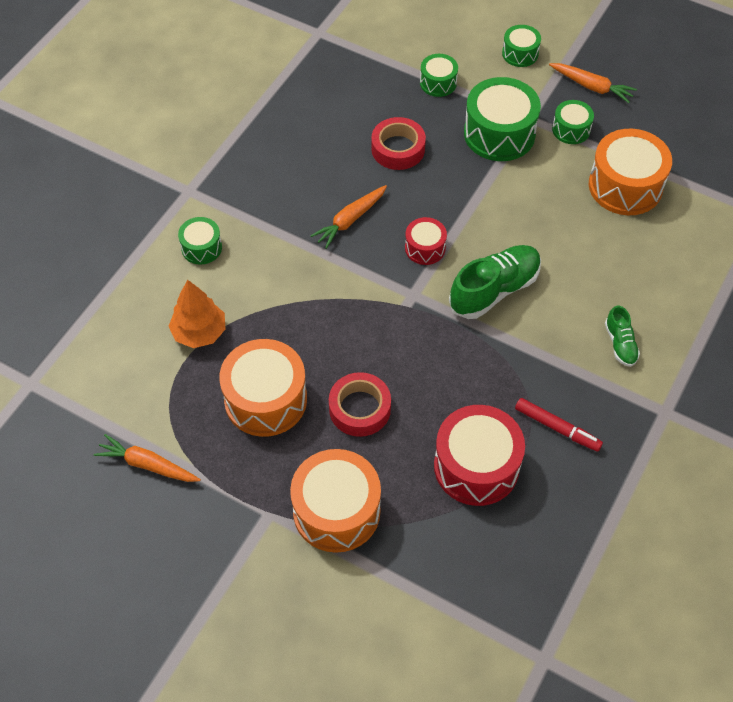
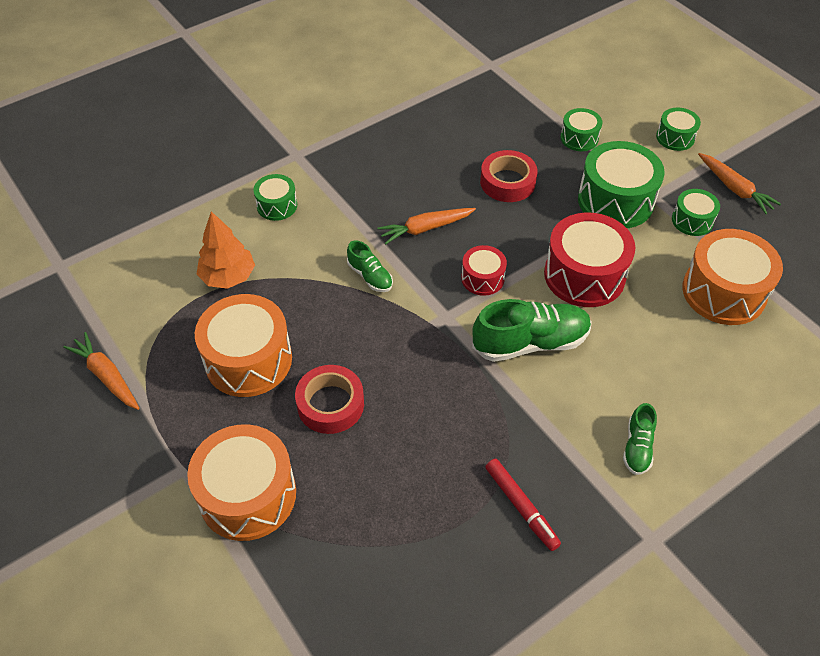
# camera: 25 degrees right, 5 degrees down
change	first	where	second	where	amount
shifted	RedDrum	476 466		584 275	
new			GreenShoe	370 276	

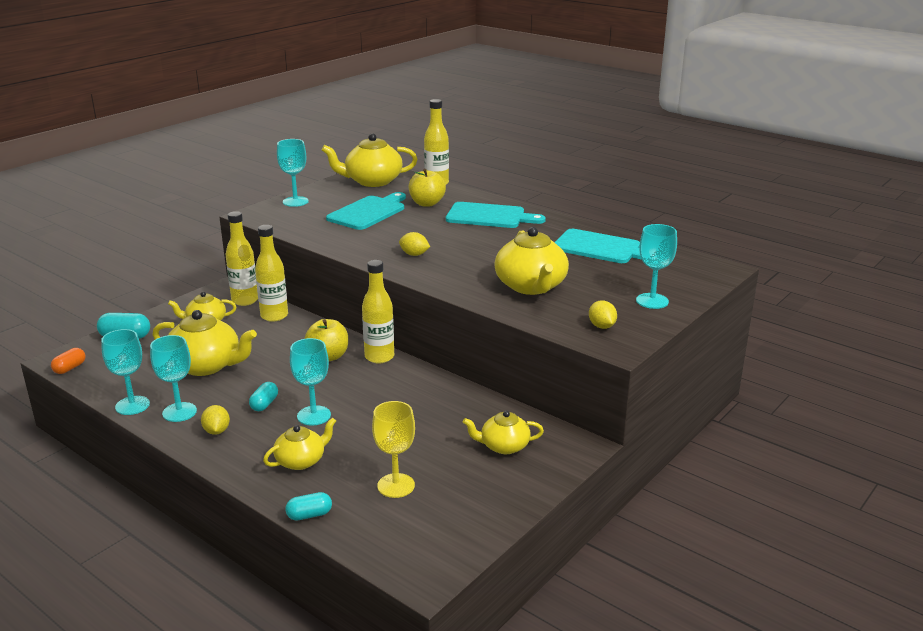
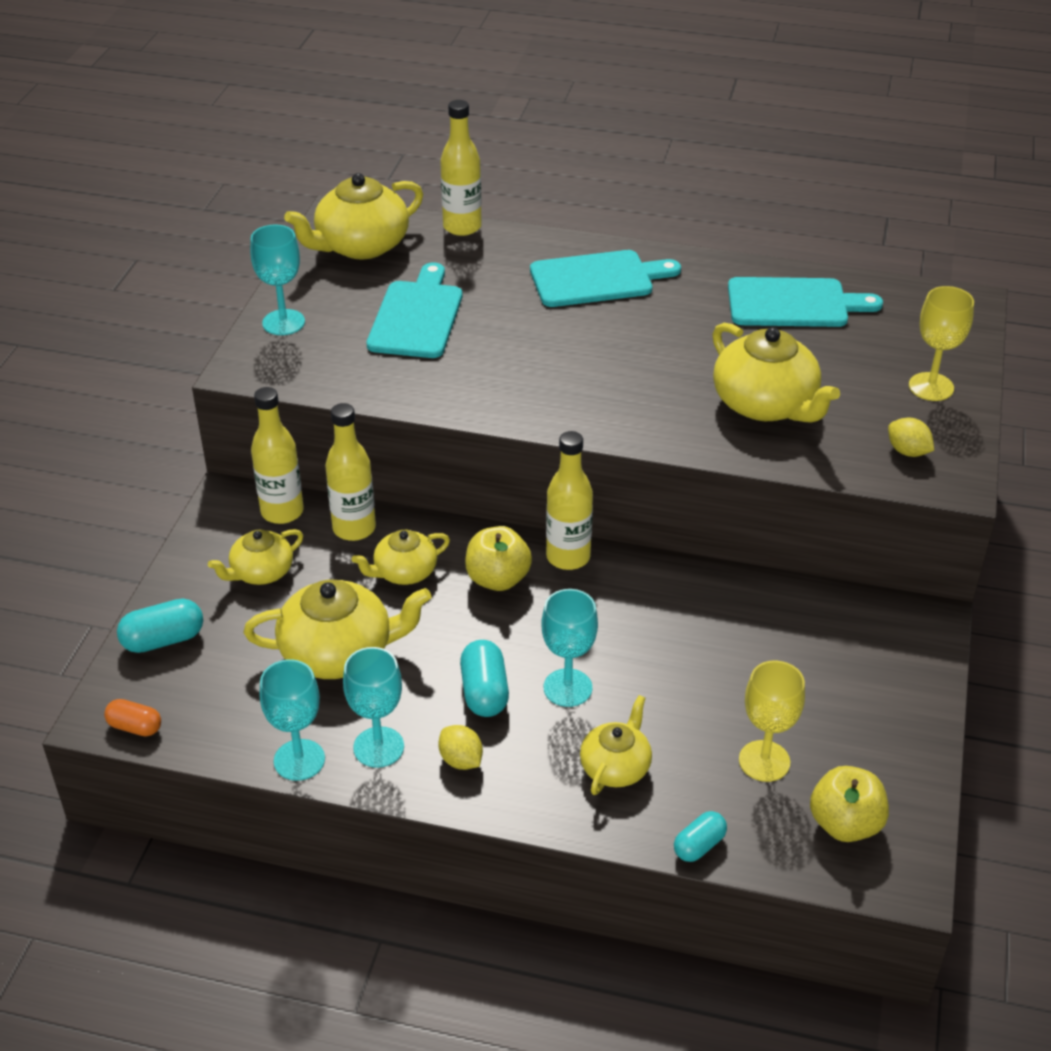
# camera: 25 degrees left, 15 degrees up
change	first	where	second	where	amount
shifted	YellowApple	427 203		845 824	
repainted	TurquoiseGoblet	652 301	YellowGoblet	931 387	
gone	YellowLemon	414 254			
rotated	OrangeCapsule	70 368		135 727	75 degrees counterclockwise
scaled	TurquoiseCapsule	264 404		484 692	x1.51
shifted	YellowTeapot	503 446		404 572	

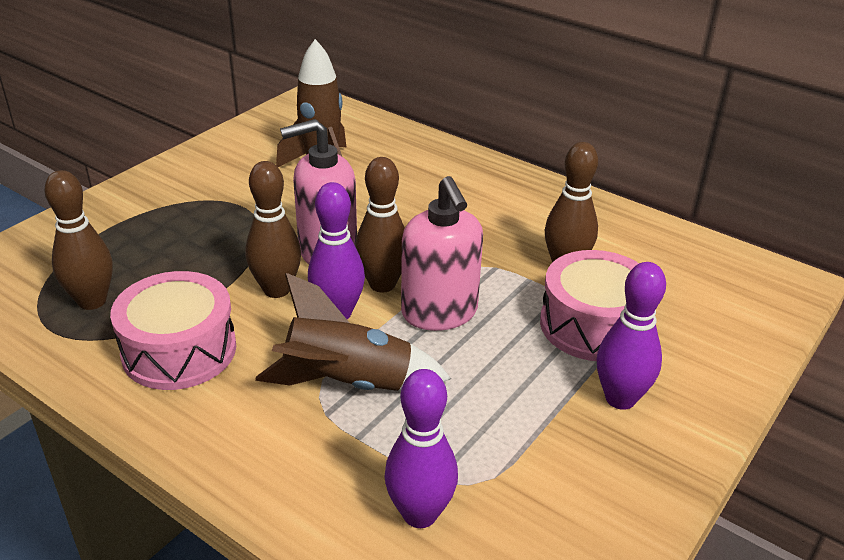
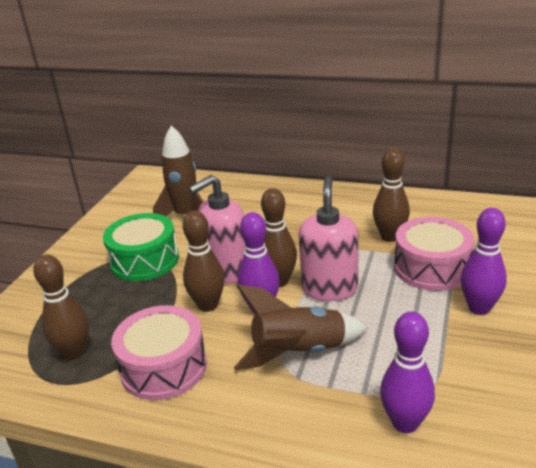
# camera: 15 degrees left, 5 degrees down
change	first	where	second	where	amount
rotated	PinkSoapDispenser	439 313		329 288	135 degrees counterclockwise
new			GreenDrum	144 260	

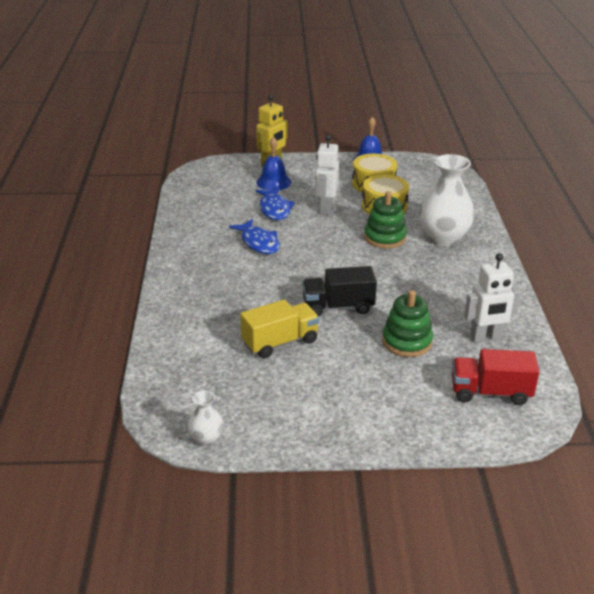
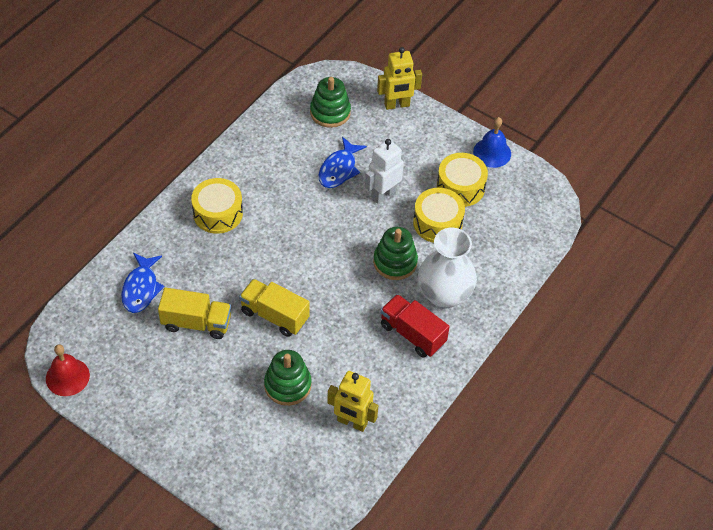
# camera: 35 degrees right, 20 degrees up
change	first	where	second	where	amount
gone	BlueBell	273 182			
shifted	BlueFish	258 243		141 288	
repainted	WhiteRobot	486 337	YellowRobot	352 422	
repainted	BlackTruck	338 307	YellowTruck	274 315	
shifted	RedTruck	490 392		412 334	
swapped	WhiteVase	206 438	RedBell	67 377	
new			GreenStackingToy	330 112	
new			YellowDrum	218 213	

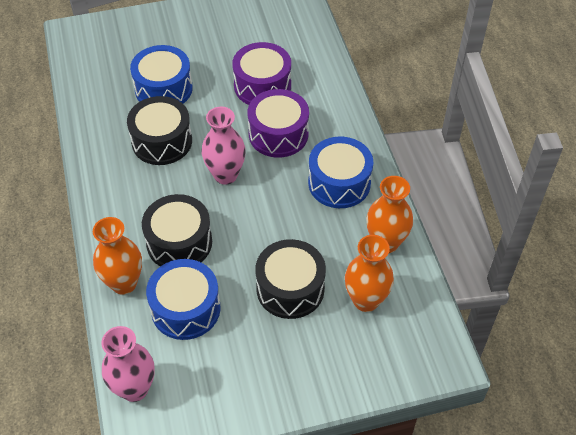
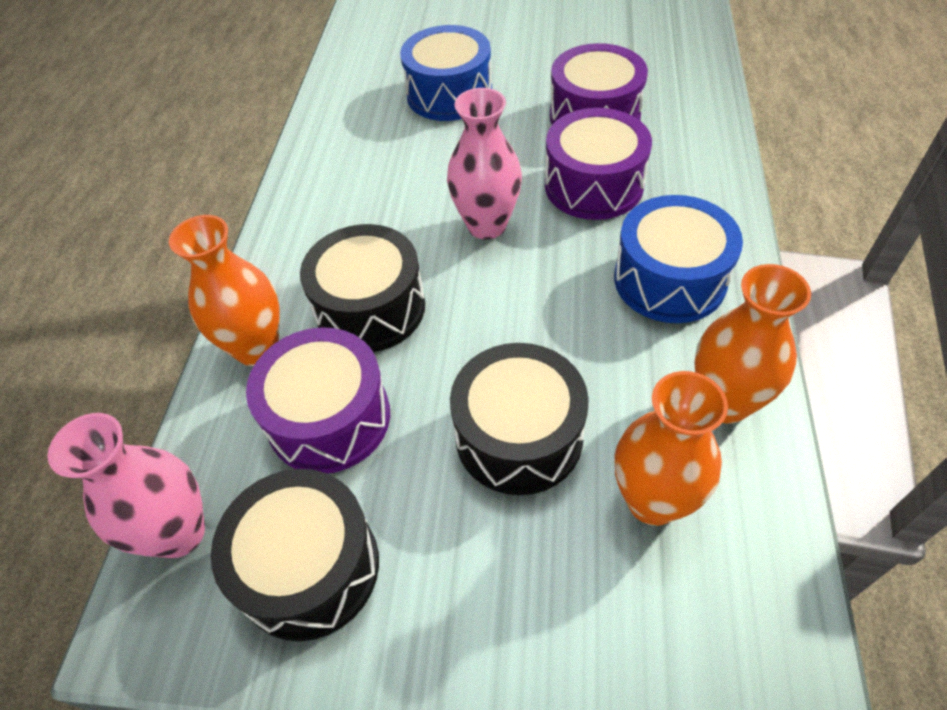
# camera: 25 degrees right, 0 degrees up
change	first	where	second	where	amount
shifted	BlackDrum	162 141		309 567	
repainted	BlueDrum	185 309	PurpleDrum	329 418	

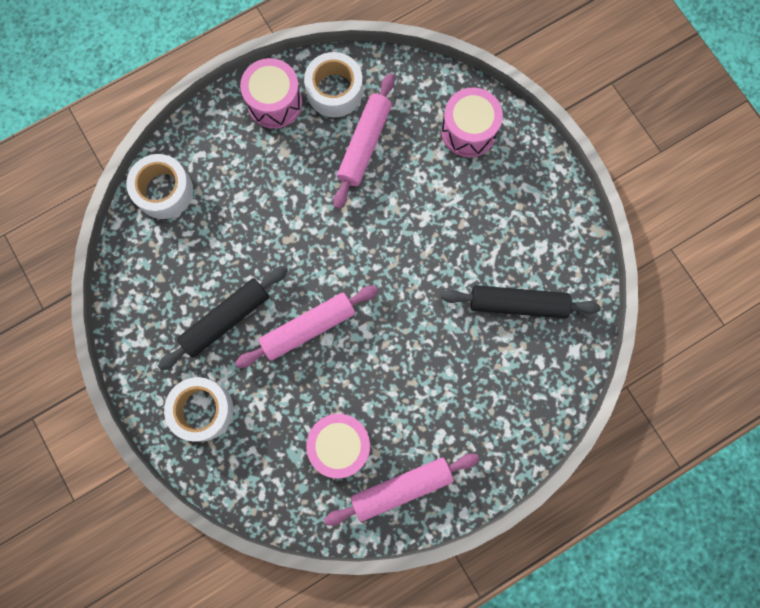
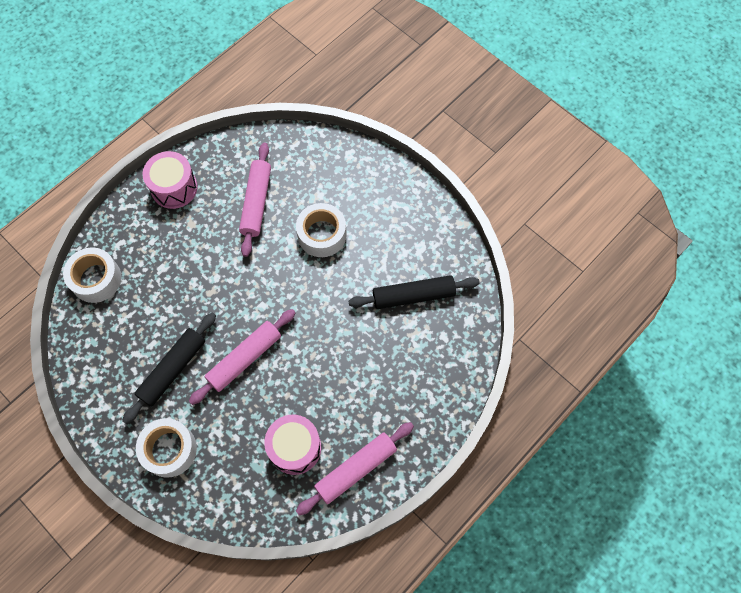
# camera: 15 degrees left, 10 degrees down
change	first	where	second	where	amount
shifted	WhiteTape	334 91		322 235	
gone	PinkDrum	468 131			

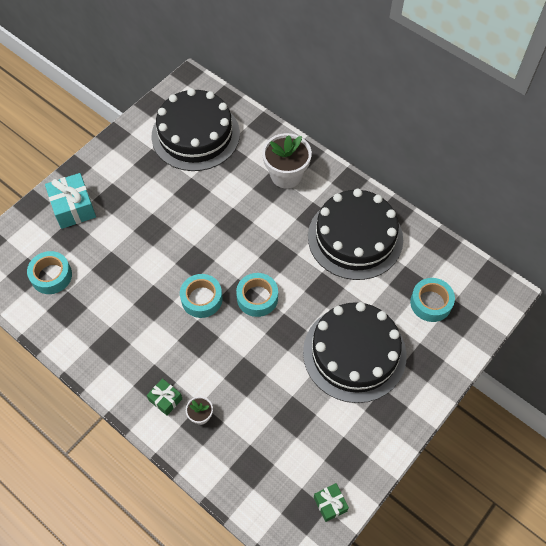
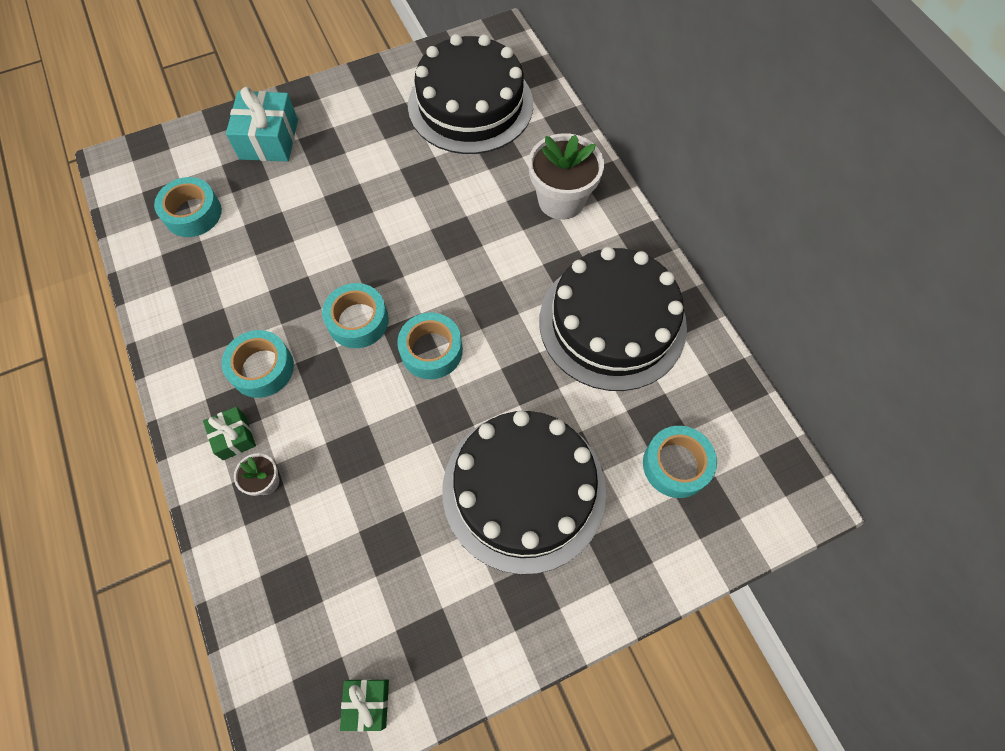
# camera: 25 degrees right, 5 degrees up
change	first	where	second	where	amount
new			TurquoiseTape	262 368	

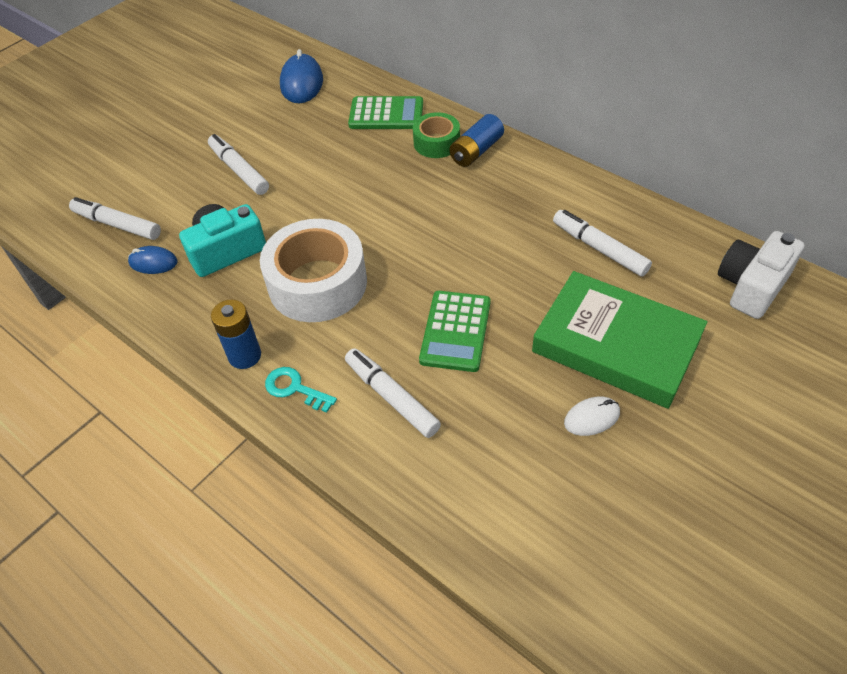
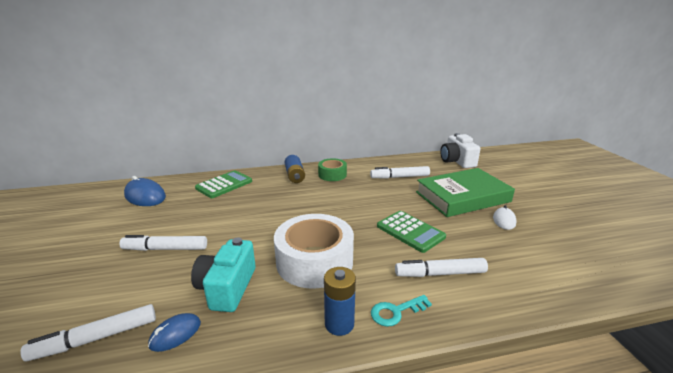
# camera: 55 degrees left, 25 degrees down
change	first	where	second	where	amount
shifted	GreenTape	436 143		332 175	

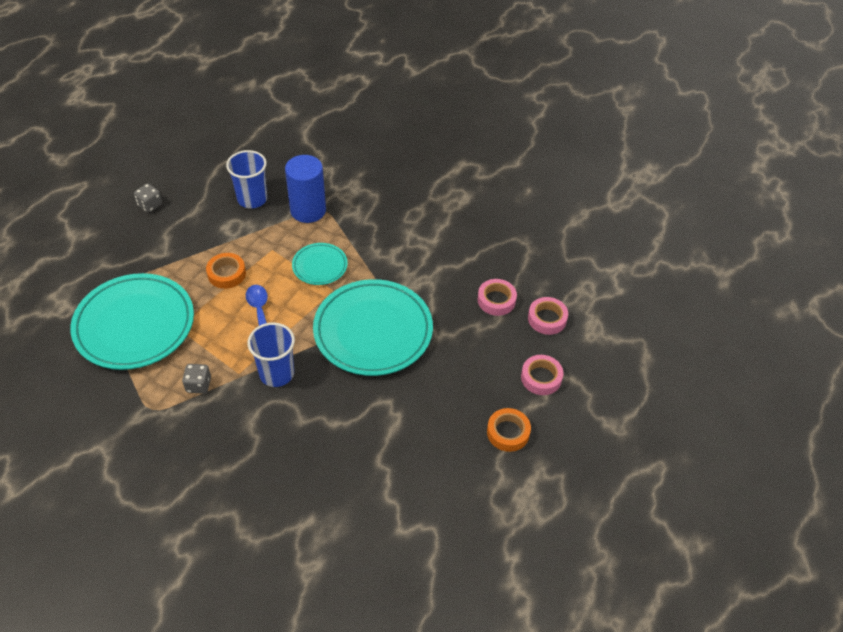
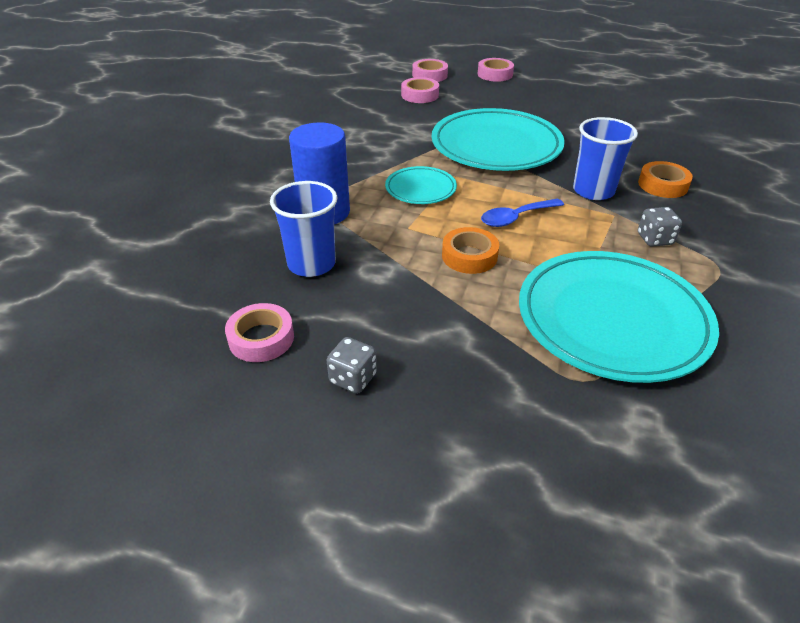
# camera: 100 degrees left, 10 degrees down
change	first	where	second	where	amount
shifted	OrangeTape	508 432		663 185	
new			PinkTape	261 338	

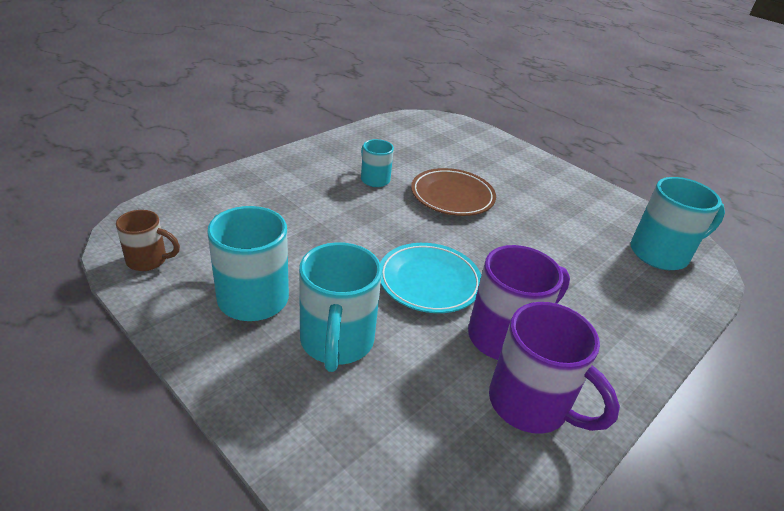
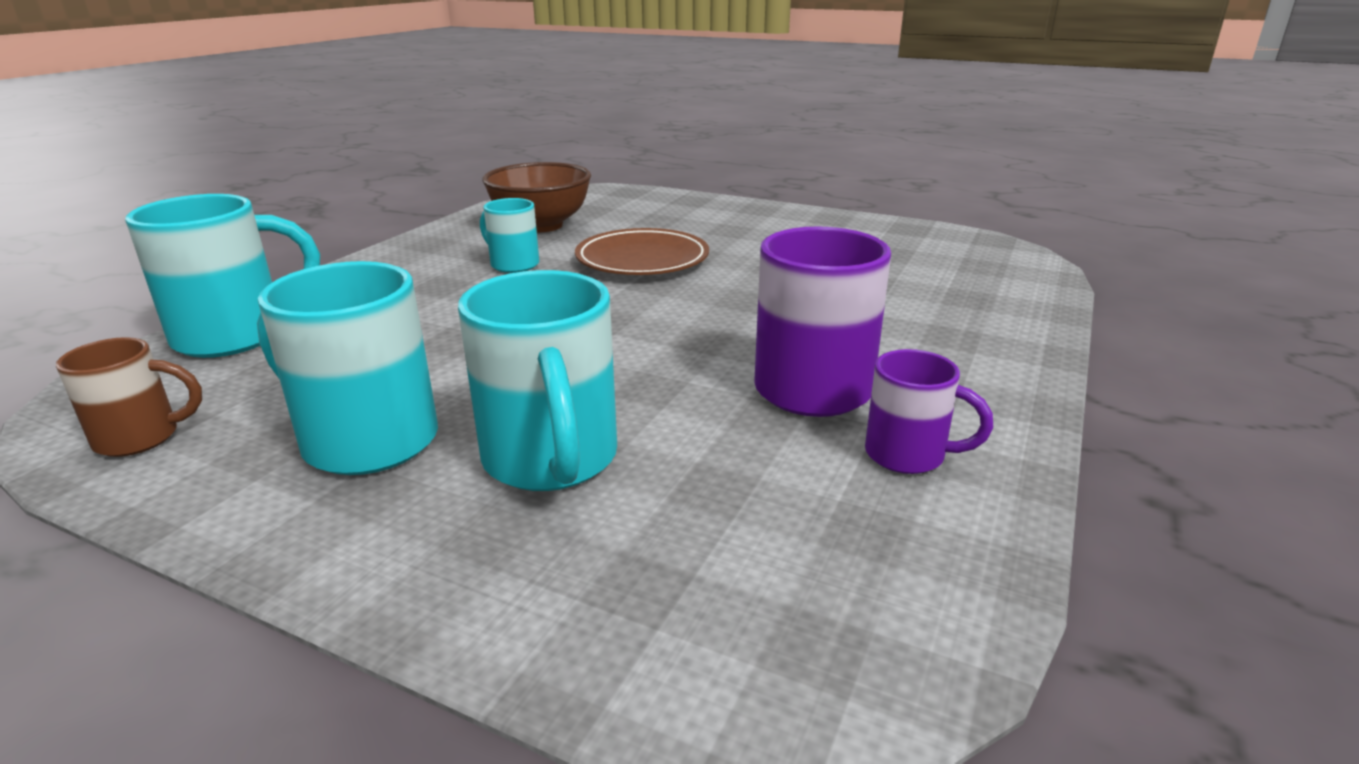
# camera: 15 degrees left, 10 degrees down
change	first	where	second	where	amount
shifted	TurquoiseMug	661 254		236 336	
gone	TurquoisePlate	429 282			
scaled	PurpleMug	531 405		908 455	x0.57
new			BrownBowl	541 226	

